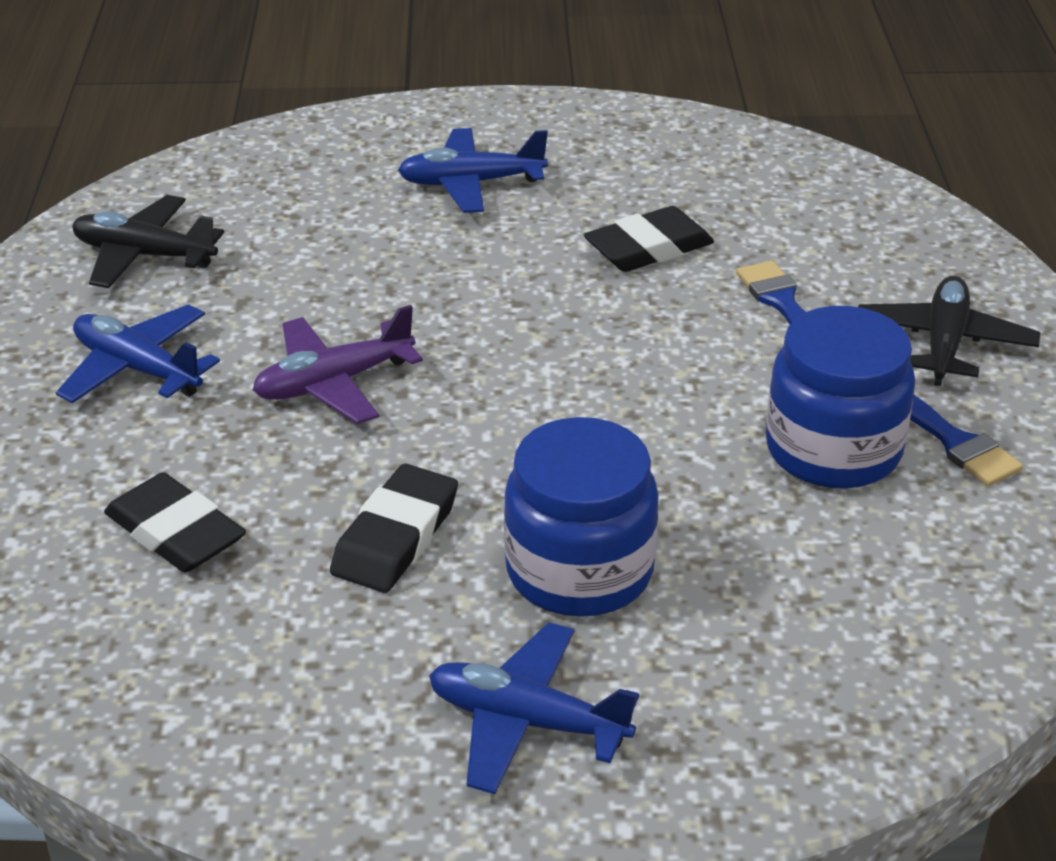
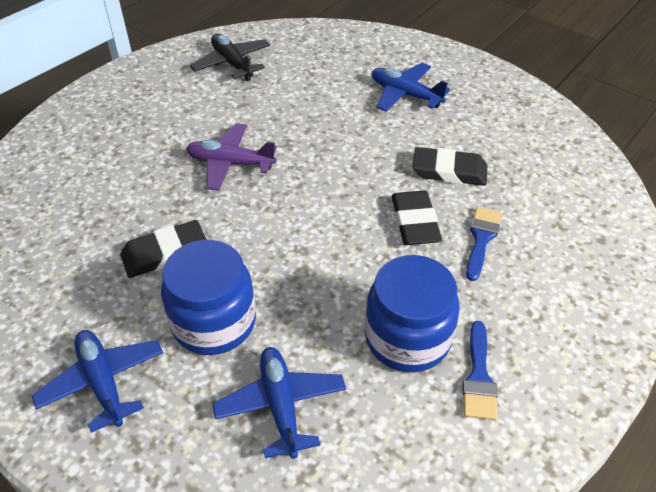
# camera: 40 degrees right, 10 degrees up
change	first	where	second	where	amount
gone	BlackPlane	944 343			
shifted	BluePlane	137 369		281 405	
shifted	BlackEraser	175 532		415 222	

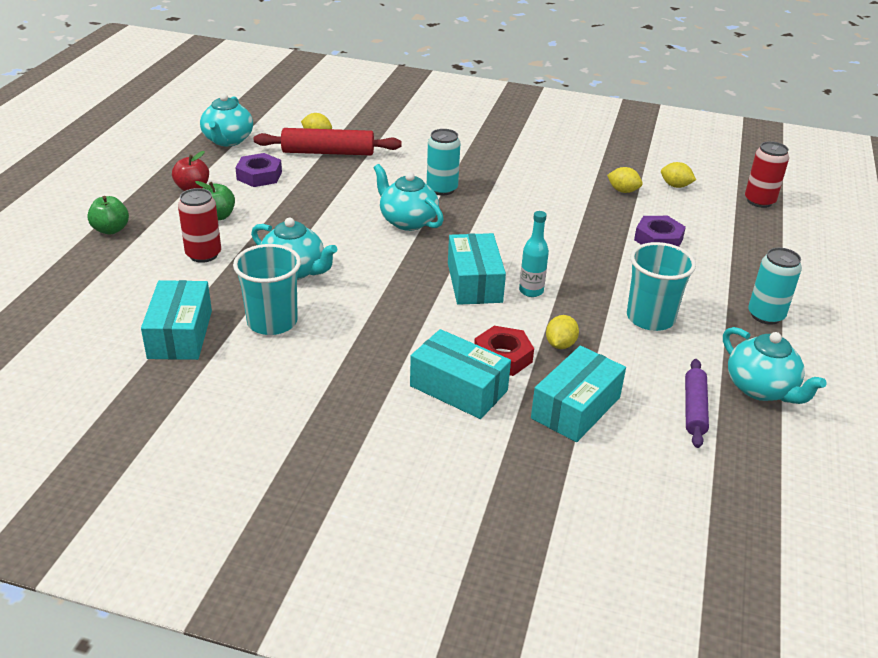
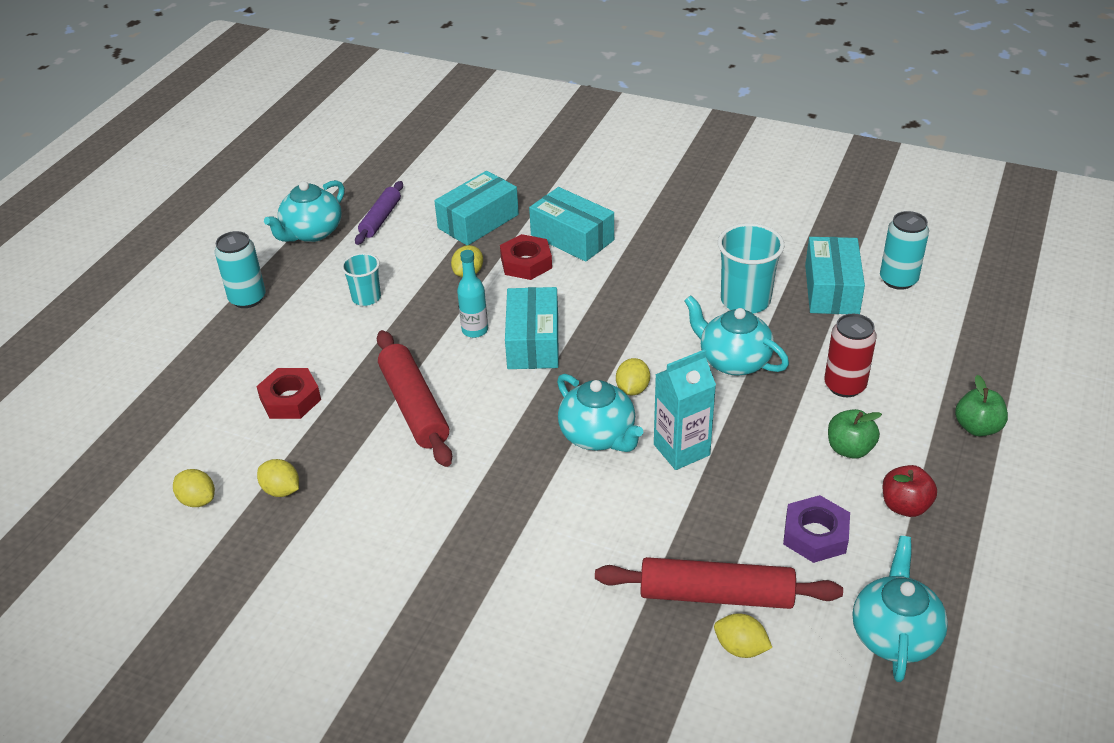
# camera: 170 degrees left, 5 degrees up
change	first	where	second	where	amount
shifted	TurquoiseCan	442 189		898 280	
gone	RedCan	759 201			
repainted	PurpleNut	658 239	RedNut	290 399	
scaled	TurquoiseCup	650 318		366 298	x0.60
rotated	TurquoiseTeapot	761 389		312 232	120 degrees counterclockwise
new			RedRollingPin	414 407	
new			TurquoiseCarton	681 450	
new			YellowLemon	632 389	

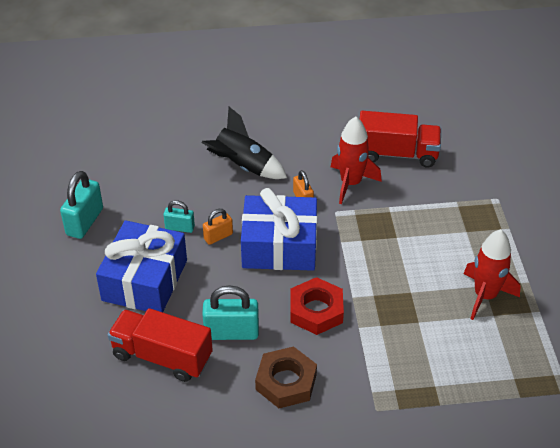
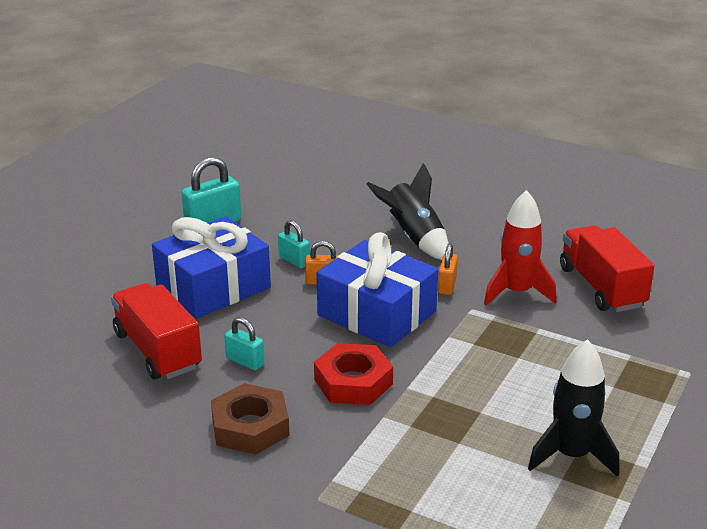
# camera: 35 degrees right, 15 degrees down
change	first	where	second	where	amount
rotated	RedTruck	397 154		601 287	150 degrees counterclockwise
repainted	RedRocket	485 296	BlackRocket	571 455	
scaled	TurquoisePadlock	231 332		245 361	x0.59

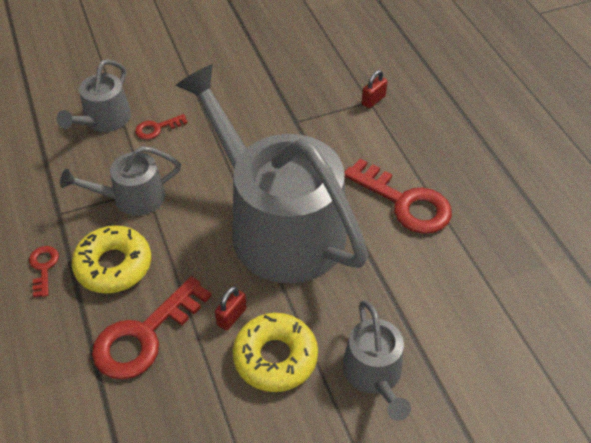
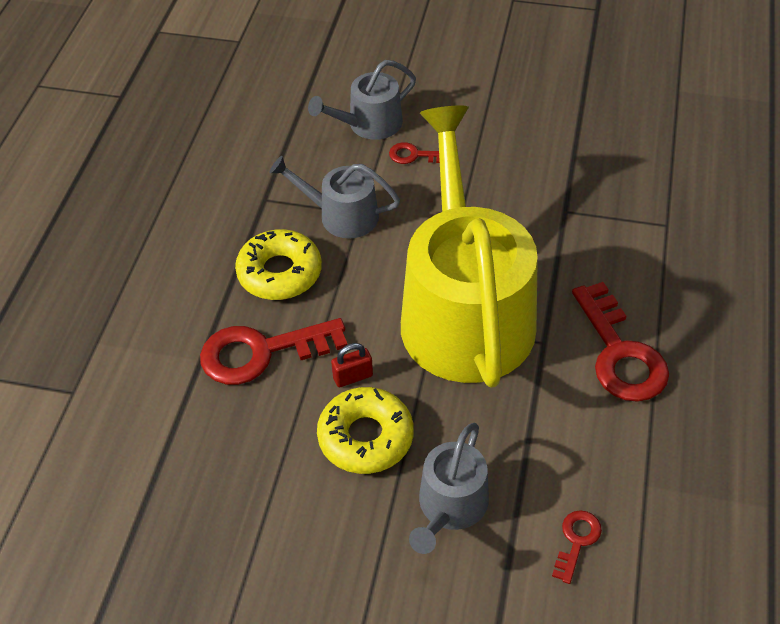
# camera: 35 degrees right, 0 degrees up
change	first	where	second	where	amount
repainted	GreyWateringCan	278 225	YellowWateringCan	464 310	
gone	RedPadlock	373 100			
shifted	RedKey	43 267		576 541	

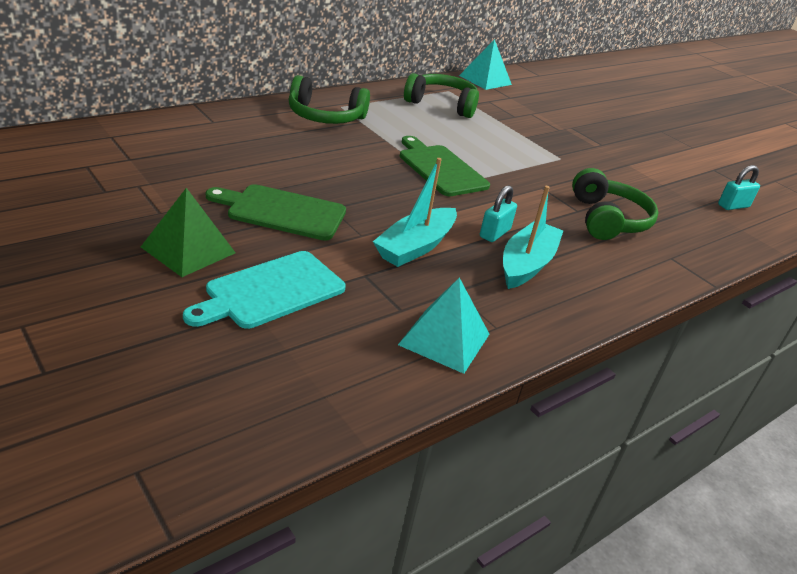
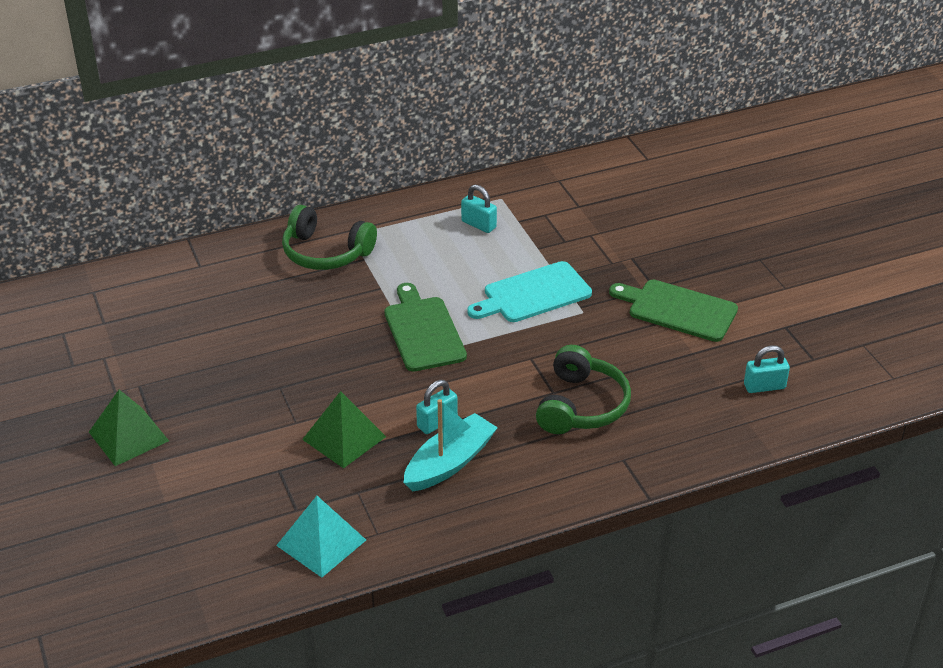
# camera: 20 degrees right, 5 degrees up
change	first	where	second	where	amount
gone	TurquoisePyramid	485 80			
swapped	GreenHeadphones	442 104	TurquoisePadlock	478 224	
swapped	TurquoiseBoat	415 247	GreenPyramid	344 438	
shifted	GreenCuttingBoard	282 212		678 310	
shifted	TurquoiseCuttingBoard	270 291		533 294	

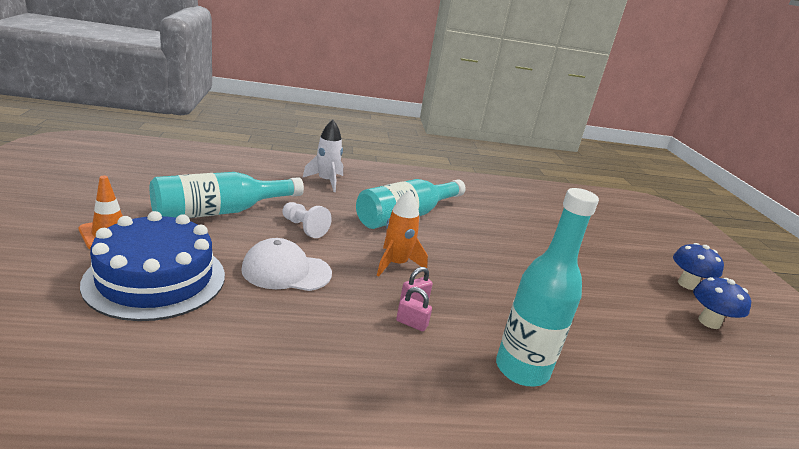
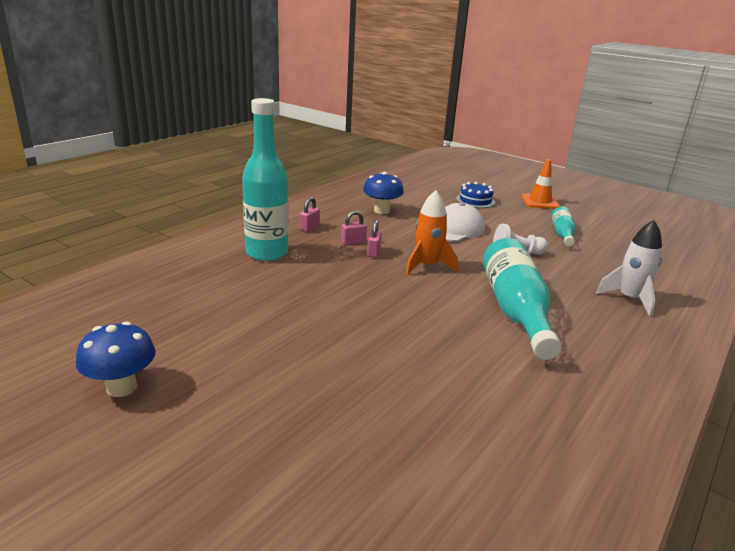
# camera: 135 degrees right, 0 degrees up
change	first	where	second	where	amount
scaled	TurquoiseBottle	220 212		562 234	x0.52
scaled	BlueCake	156 279		475 201	x0.47
shifted	BlueMushroom	687 284		382 211	
new			PinkPadlock	309 227	

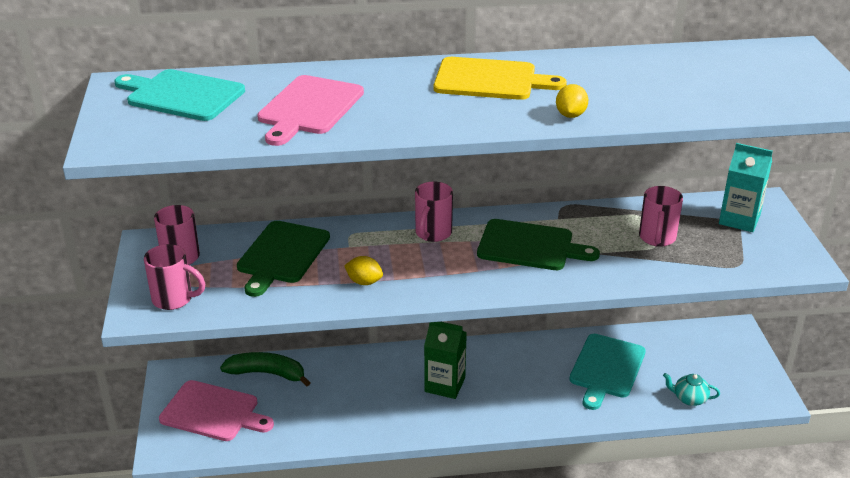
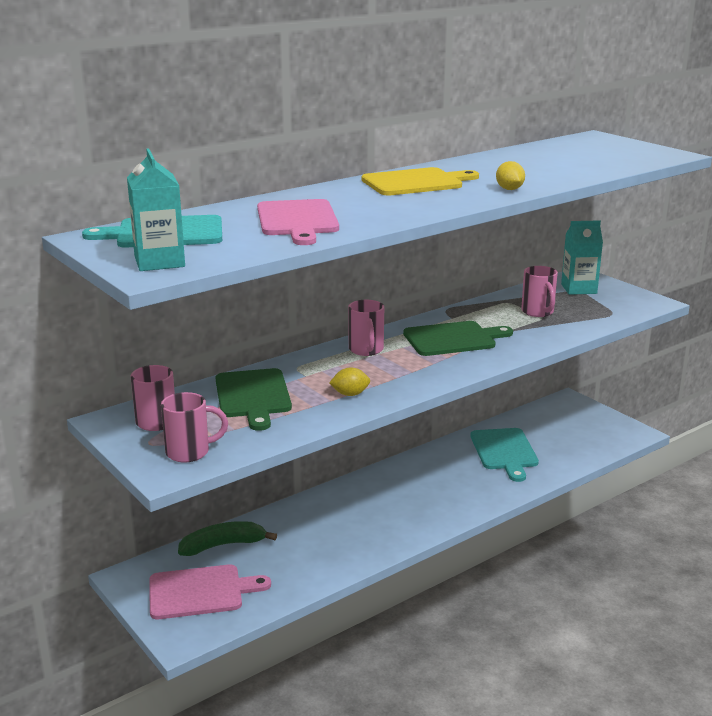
# camera: 30 degrees left, 10 degrees down
change	first	where	second	where	amount
gone	GreenCarton	444 385			
gone	TurquoiseTeapot	689 398			
new			TurquoiseCarton	159 262	

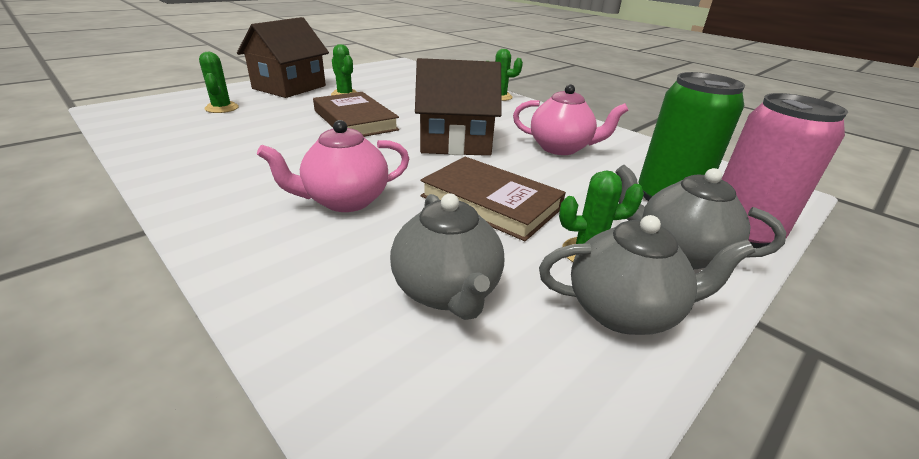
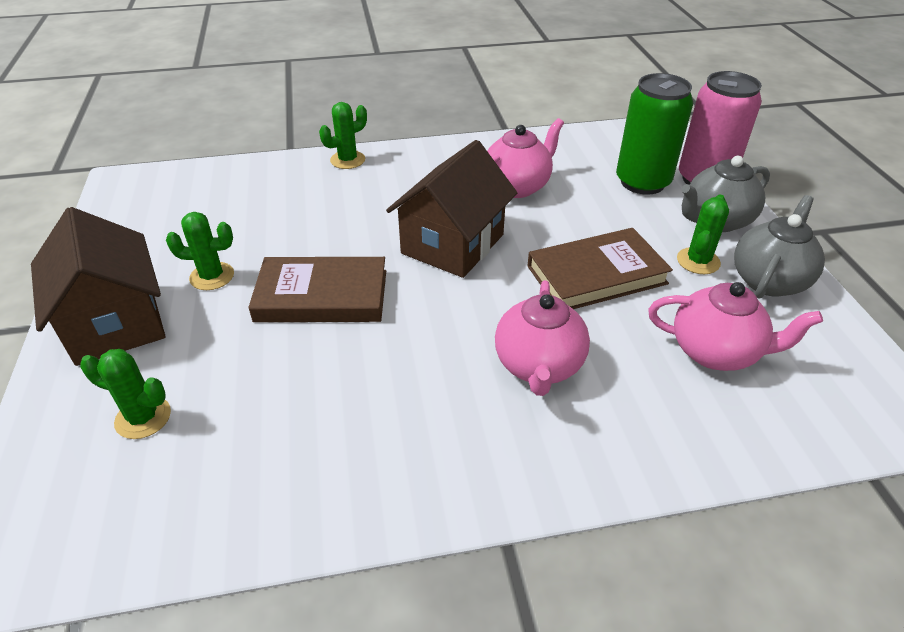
# camera: 55 degrees left, 10 degrees up
change	first	where	second	where	amount
repainted	GreyTeapot	447 291	PinkTeapot	716 352	

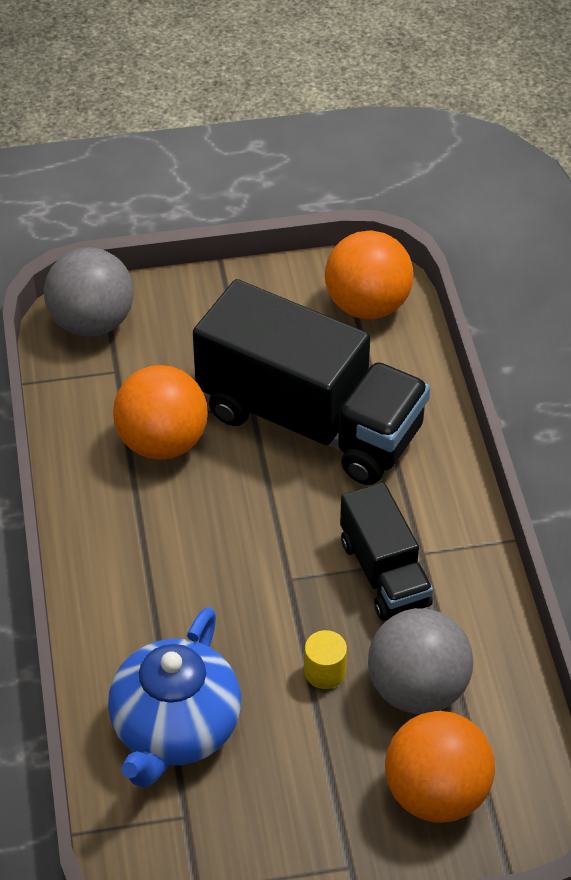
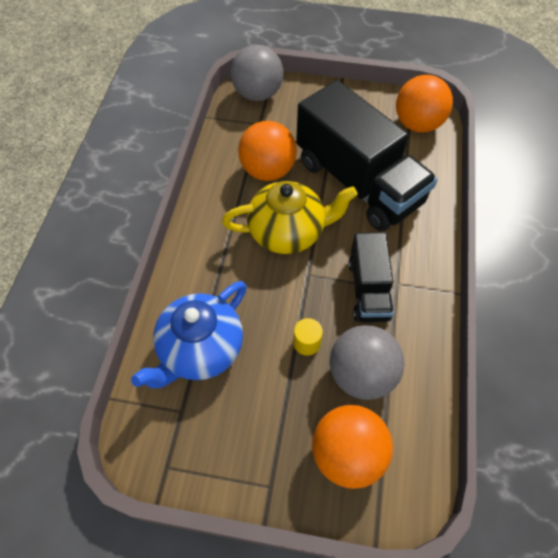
# camera: 20 degrees right, 10 degrees up
change	first	where	second	where	amount
new			YellowTeapot	288 232	

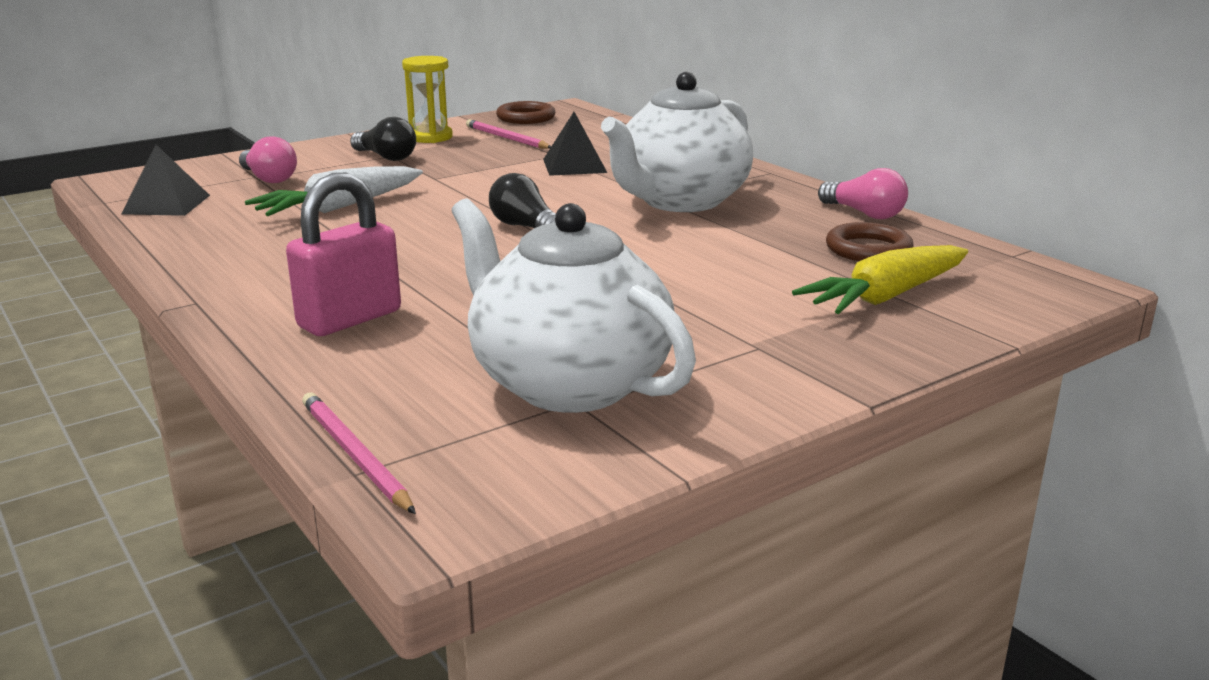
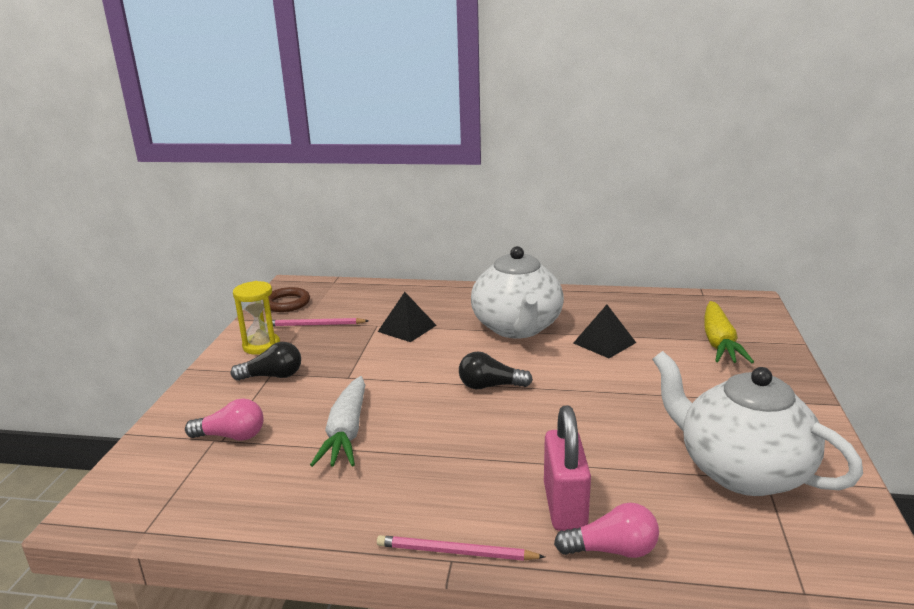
# camera: 45 degrees left, 0 degrees up
change	first	where	second	where	amount
shifted	BlackPyramid	166 204		604 343	
shifted	PinkLightBulb	864 214		612 550	
rotated	WhiteTeapot	568 383		741 470	45 degrees clockwise
gone	BrownRing	868 249			
shifted	PinkPencil	354 455		455 552	

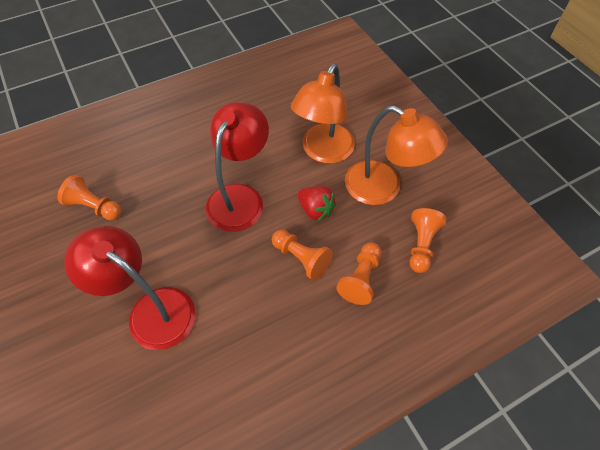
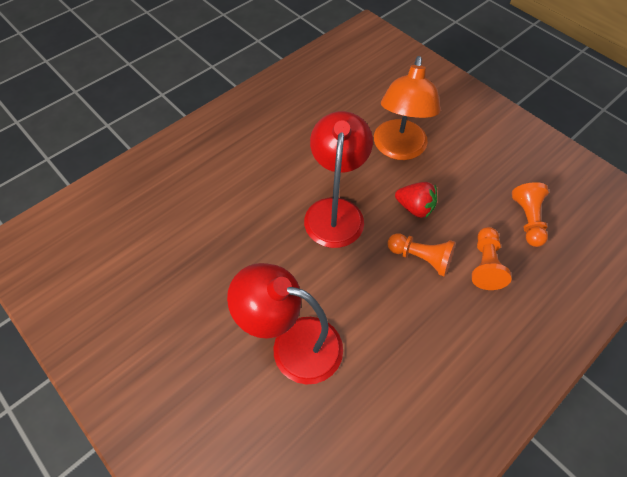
# camera: 15 degrees left, 0 degrees up
change	first	where	second	where	amount
gone	OrangeLamp	383 188			
gone	OrangePawn	94 207			

